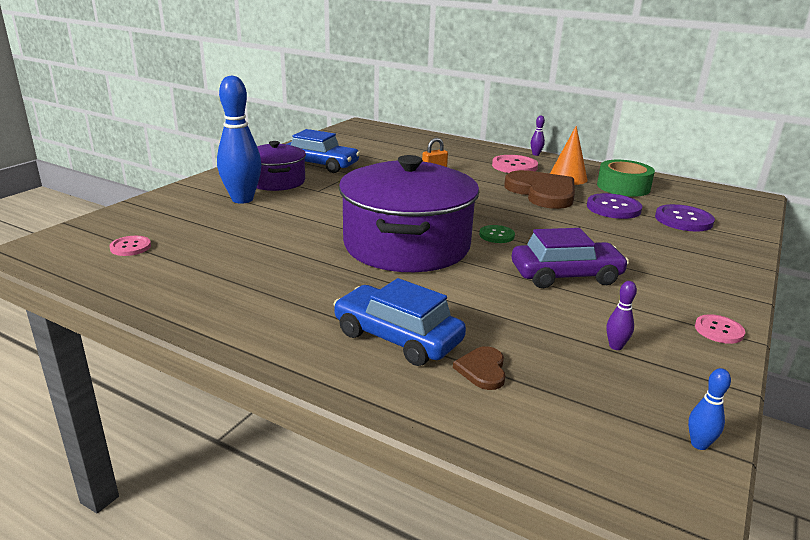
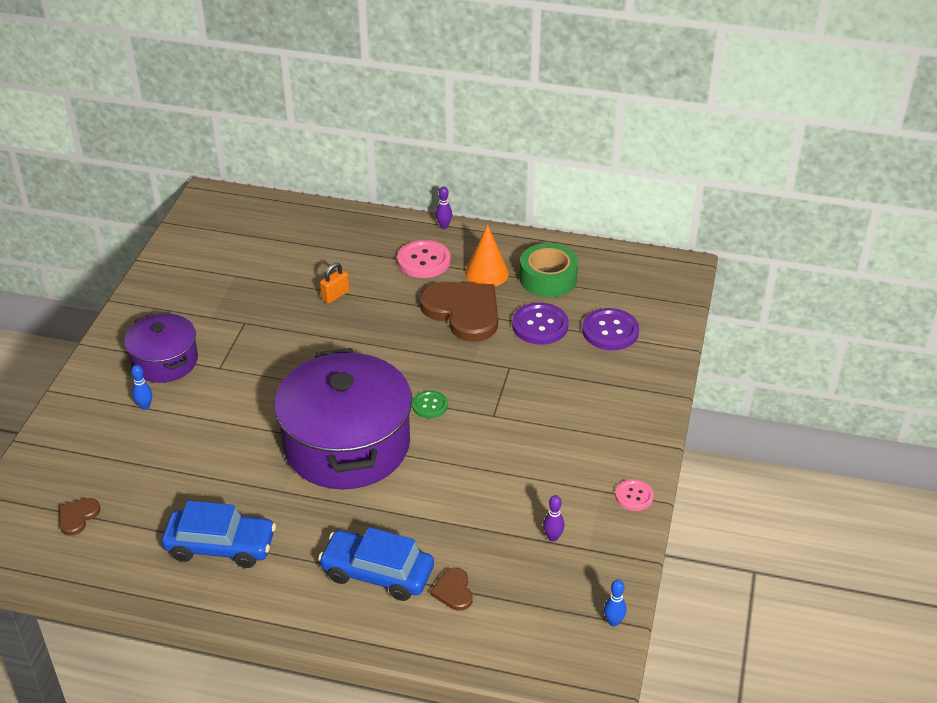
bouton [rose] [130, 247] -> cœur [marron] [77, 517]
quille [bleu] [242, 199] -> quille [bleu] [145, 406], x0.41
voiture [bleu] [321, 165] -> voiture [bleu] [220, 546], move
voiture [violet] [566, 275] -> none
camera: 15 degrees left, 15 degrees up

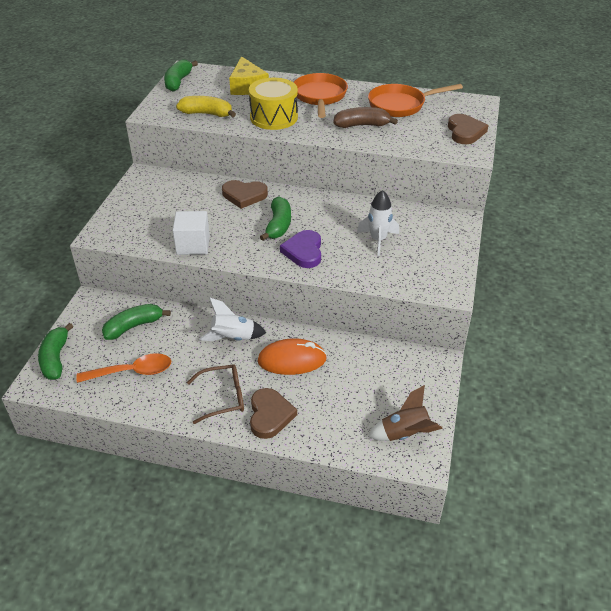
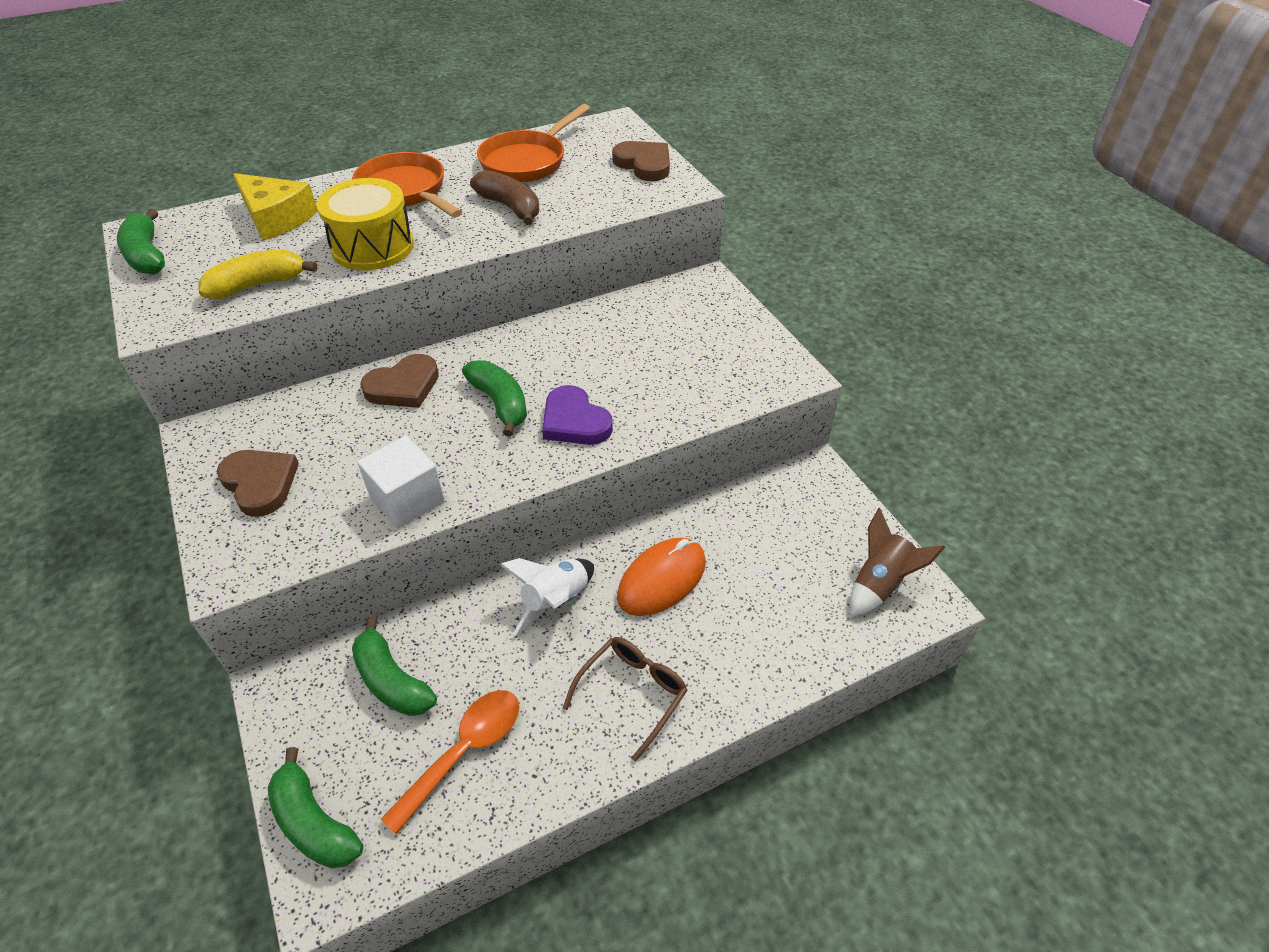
cœur [marron] [270, 415] -> cœur [marron] [260, 483], move
banane [vert] [133, 326] -> banane [vert] [392, 681], 60 degrees counterclockwise
banane [marron] [362, 125] -> banane [marron] [510, 207], 90 degrees clockwise
fusée [blanc] [378, 240] -> none
camera: 40 degrees left, 5 degrees up

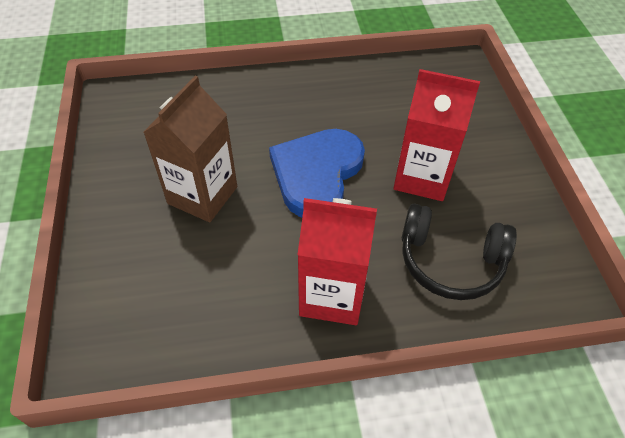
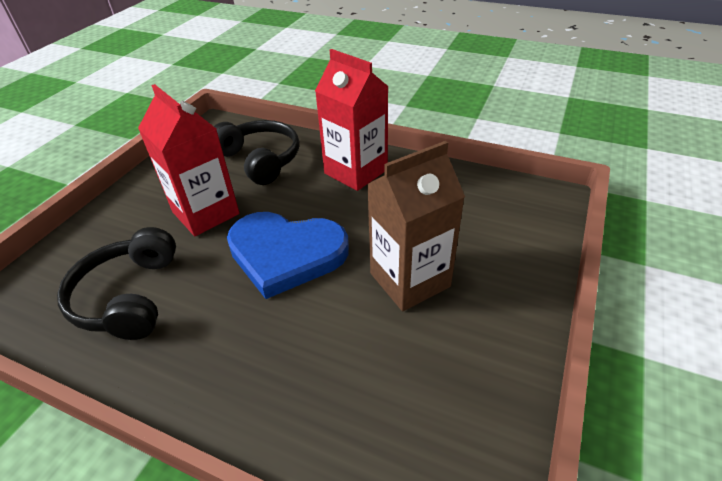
none -> casque audio [noir] [129, 296]
cœur [bleu] [316, 173] -> cœur [bleu] [286, 254], 45 degrees clockwise
camera: 145 degrees left, 10 degrees down

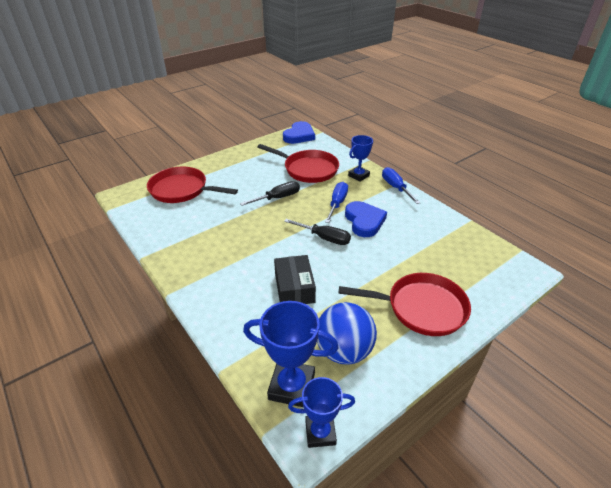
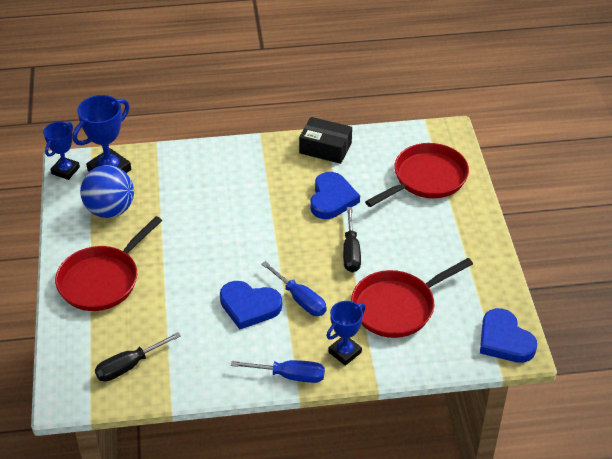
tournevis [noir] [324, 238] -> tournevis [noir] [129, 366], move
boîte [noir] [294, 288] -> boîte [noir] [325, 148], move
none -> cœur [bleu] [332, 199]
trophée [bleu] [358, 176] -> trophée [bleu] [345, 352], 60 degrees clockwise
camera: 120 degrees right, 5 degrees up

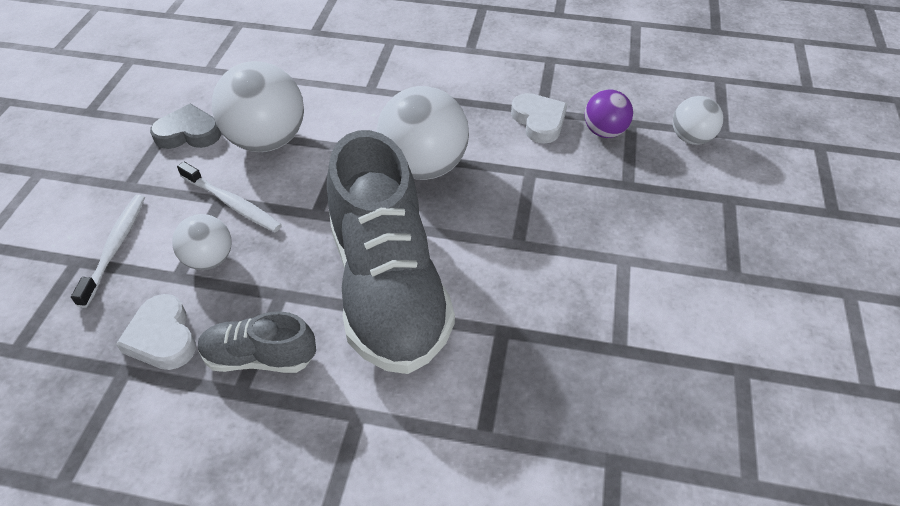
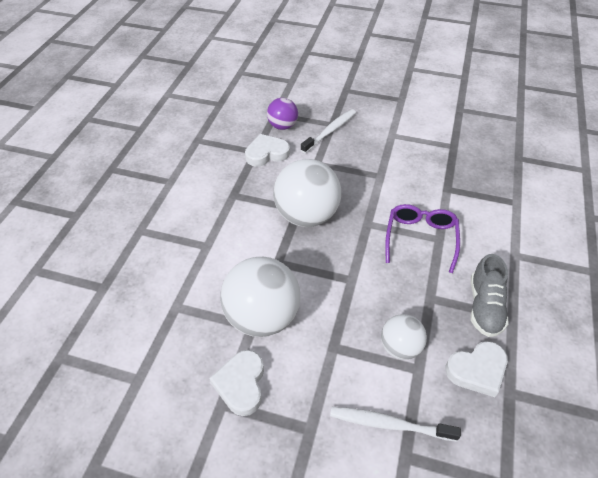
cœur [gris] [188, 133] -> cœur [blanc] [241, 384]
brosse à dents [blanc] [232, 203] -> brosse à dents [blanc] [330, 131], move
chaussure [gris] [388, 288] -> lunettes [violet] [420, 238]
balle [blanc] [691, 138] -> none
camera: 85 degrees left, 0 degrees up

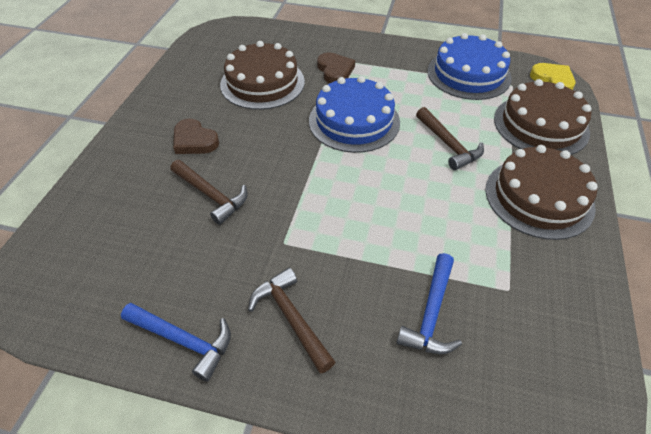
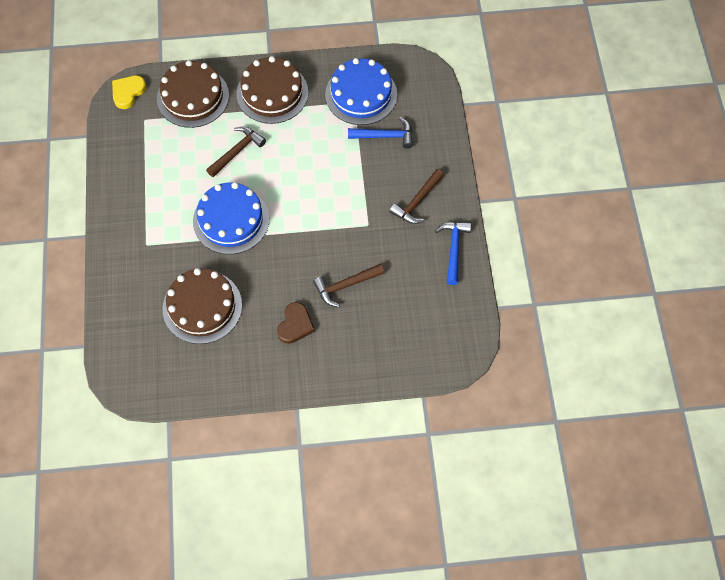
marteau [marron] [211, 195] -> marteau [marron] [346, 285], 135 degrees counterclockwise
gâteau [bleu] [468, 74] -> gâteau [bleu] [361, 94], move
cœur [marron] [335, 70] -> none
camera: 110 degrees left, 15 degrees up

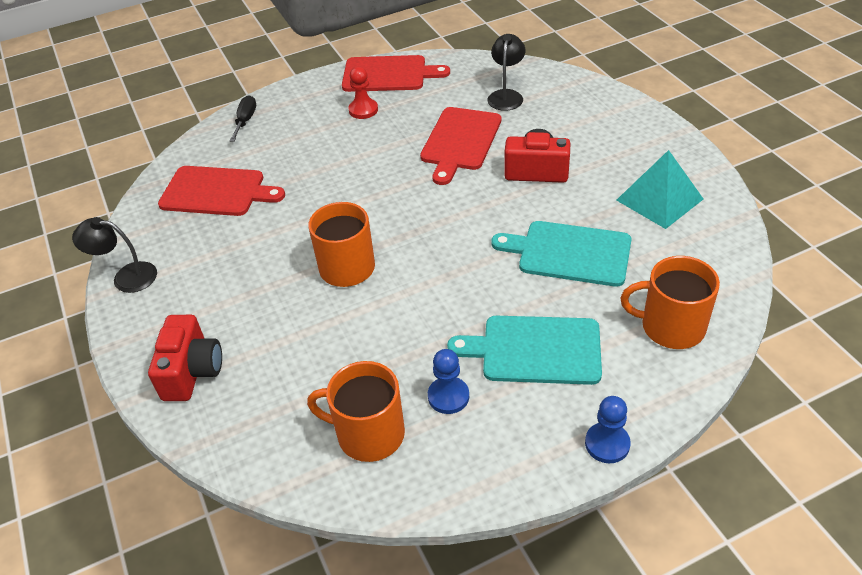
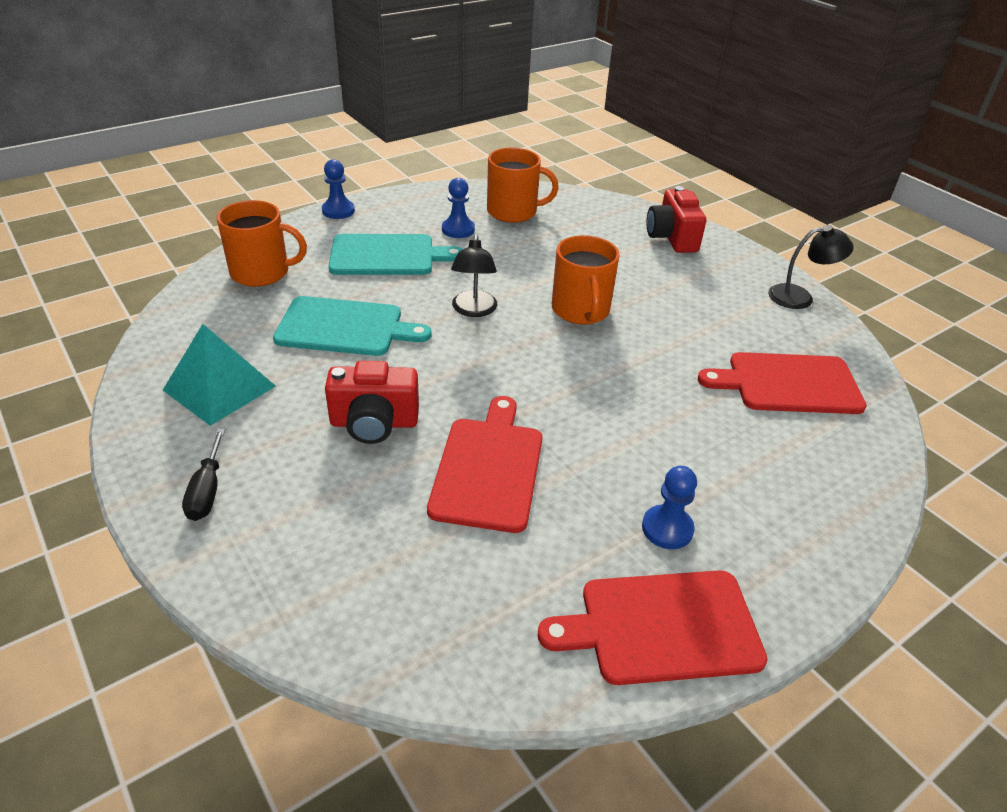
tournevis [noir] [245, 120] -> tournevis [noir] [207, 491], move
lampe [noir] [506, 95] -> lampe [noir] [473, 310], move
pion [rouge] [363, 110] -> pion [bleu] [667, 528]
camera: 165 degrees right, 5 degrees down

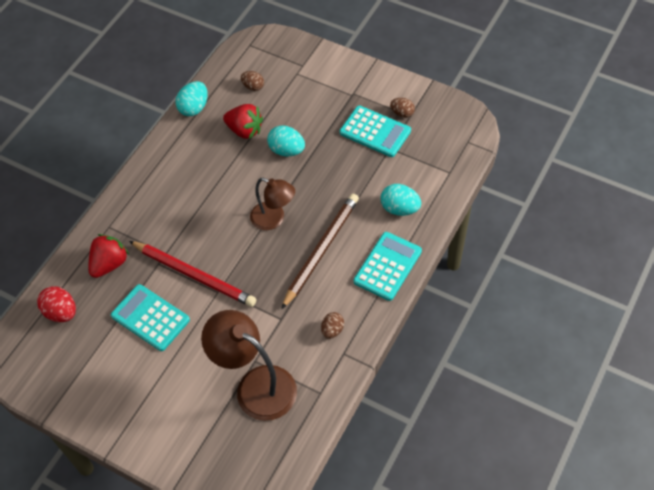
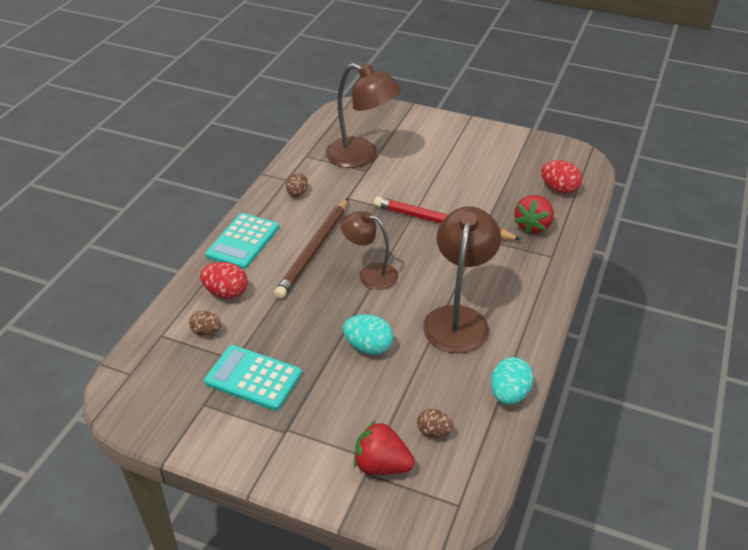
œuf [marron] [402, 113] -> œuf [marron] [206, 331], move
œuf [turquoise] [400, 209] -> œuf [rouge] [226, 293]
fraise [rouge] [245, 130] -> fraise [rouge] [381, 465], move
none -> lampe [marron] [458, 318]
calculatrice [turquoise] [150, 318] -> none
camera: 170 degrees right, 15 degrees down

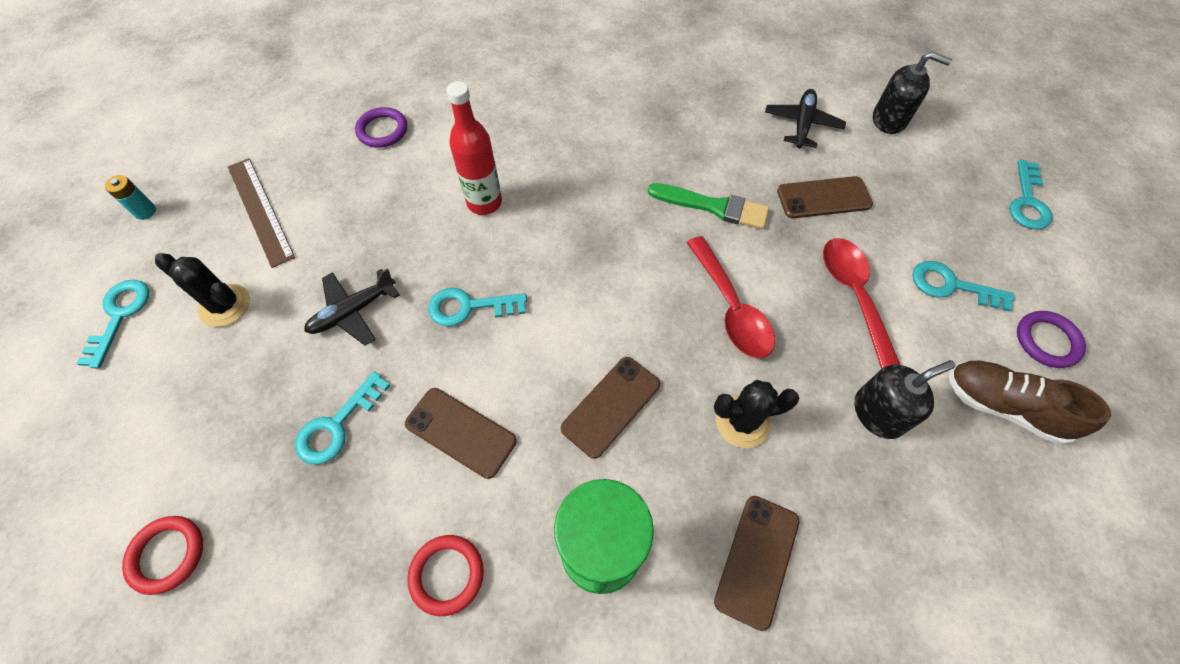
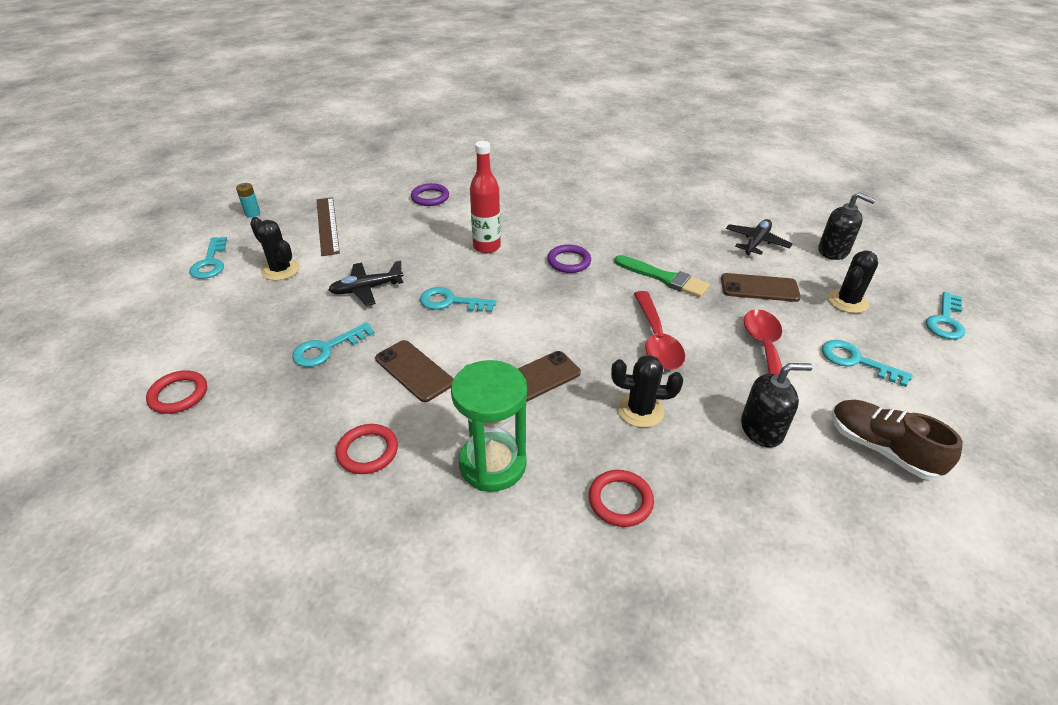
clé [turquoise] [120, 315] -> clé [turquoise] [210, 263], 150 degrees clockwise
anneau [violet] [1047, 341] -> anneau [violet] [569, 261], move
téléphone [marron] [757, 560] -> anneau [rouge] [620, 500]
none -> cactus [noir] [847, 301]
camera: 15 degrees right, 20 degrees down

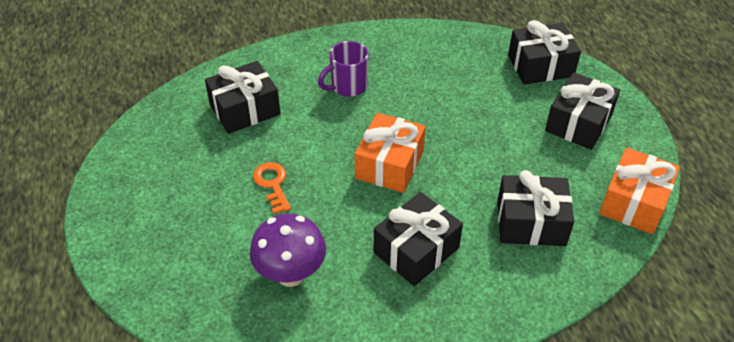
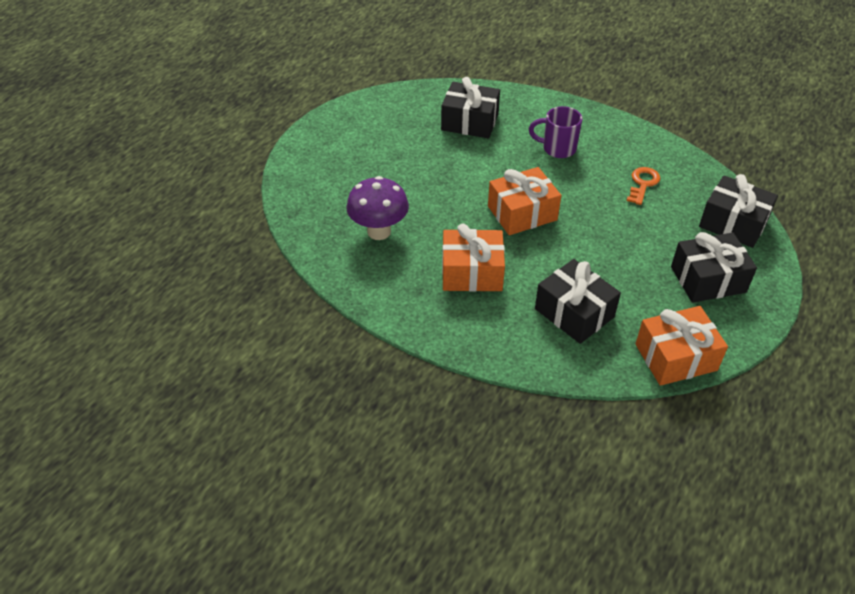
cadeau [noir] [416, 250] -> cadeau [orange] [472, 273]
clé [orange] [272, 184] -> clé [orange] [642, 184], move
camera: 45 degrees right, 0 degrees up

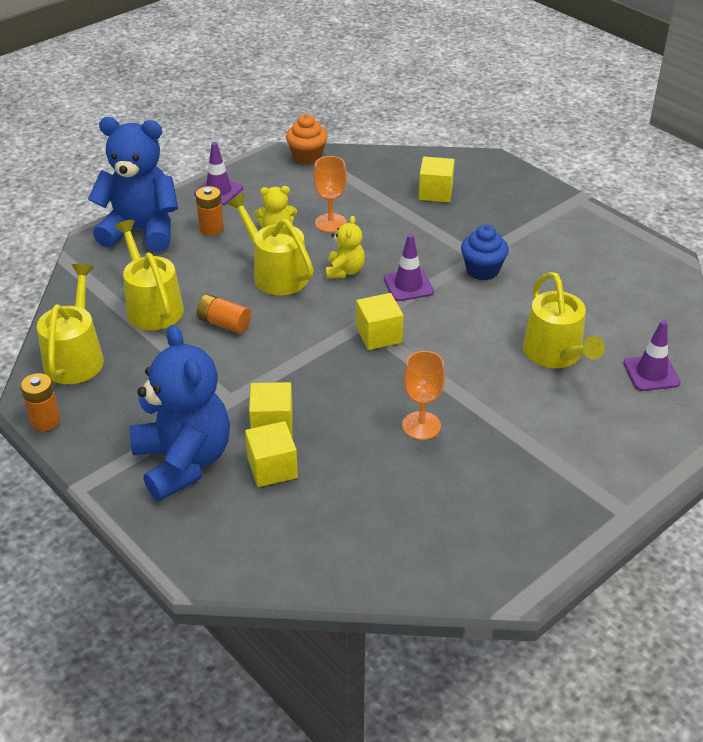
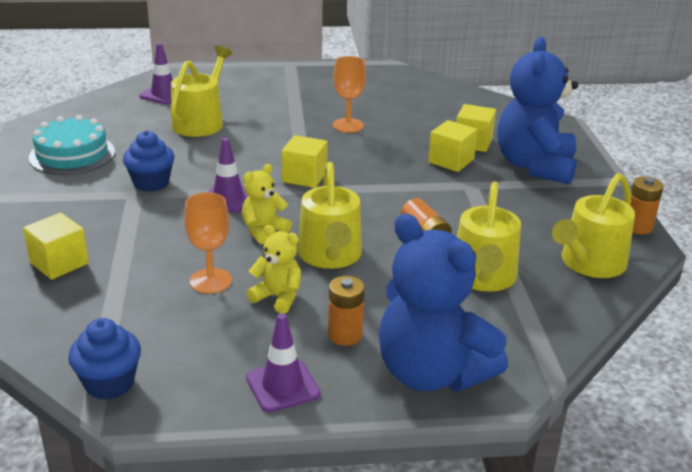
none -> gâteau [turquoise] [72, 154]
muffin [orange] [307, 157] -> muffin [bleu] [109, 383]
camera: 145 degrees left, 10 degrees down

